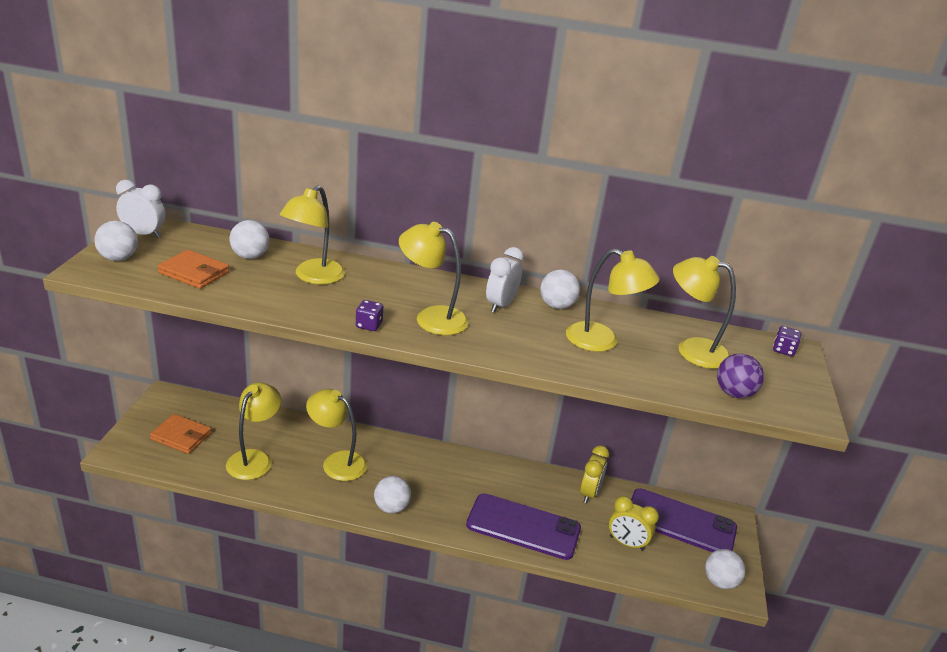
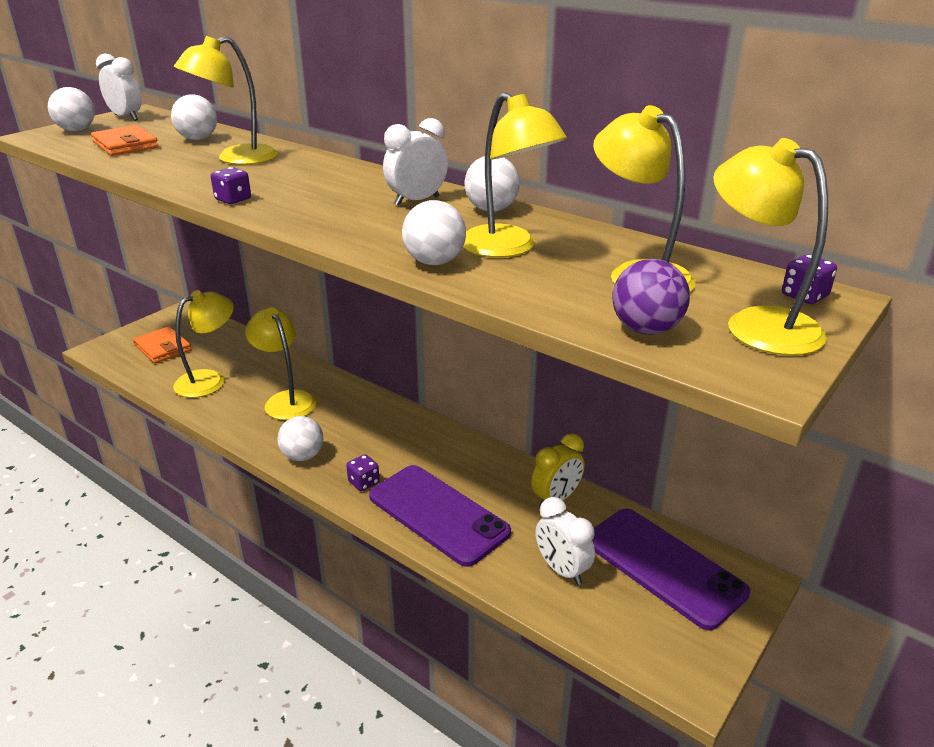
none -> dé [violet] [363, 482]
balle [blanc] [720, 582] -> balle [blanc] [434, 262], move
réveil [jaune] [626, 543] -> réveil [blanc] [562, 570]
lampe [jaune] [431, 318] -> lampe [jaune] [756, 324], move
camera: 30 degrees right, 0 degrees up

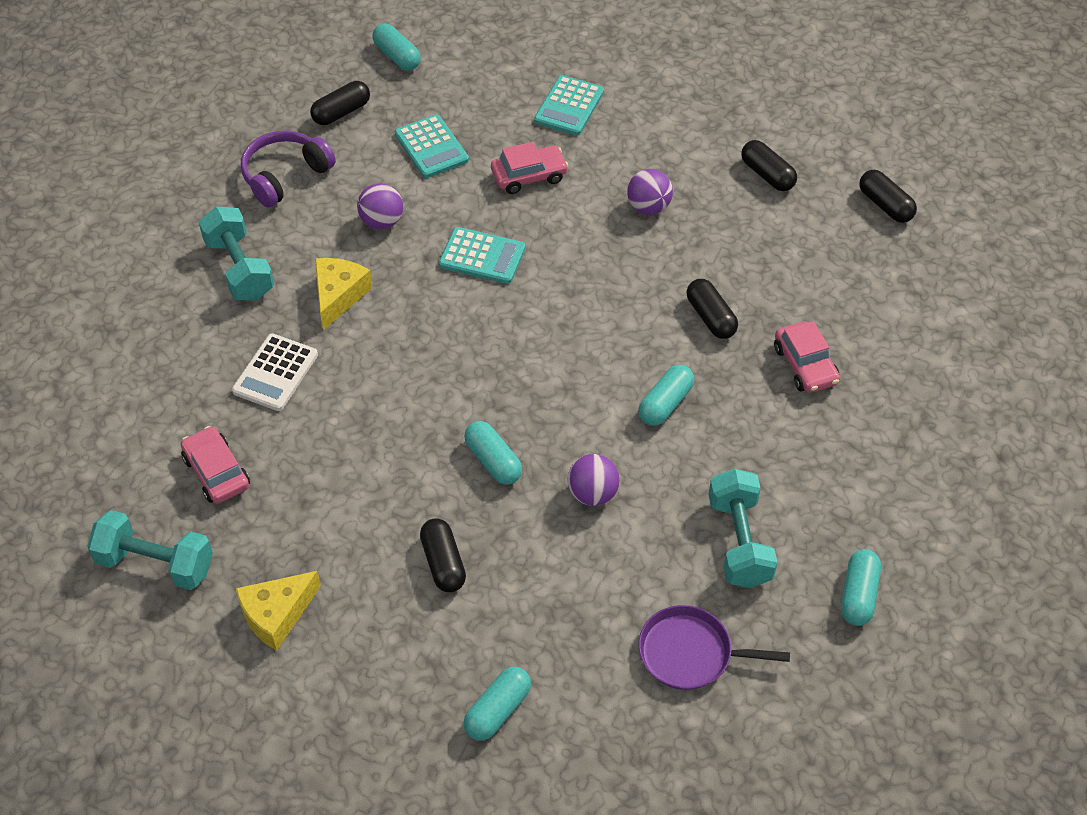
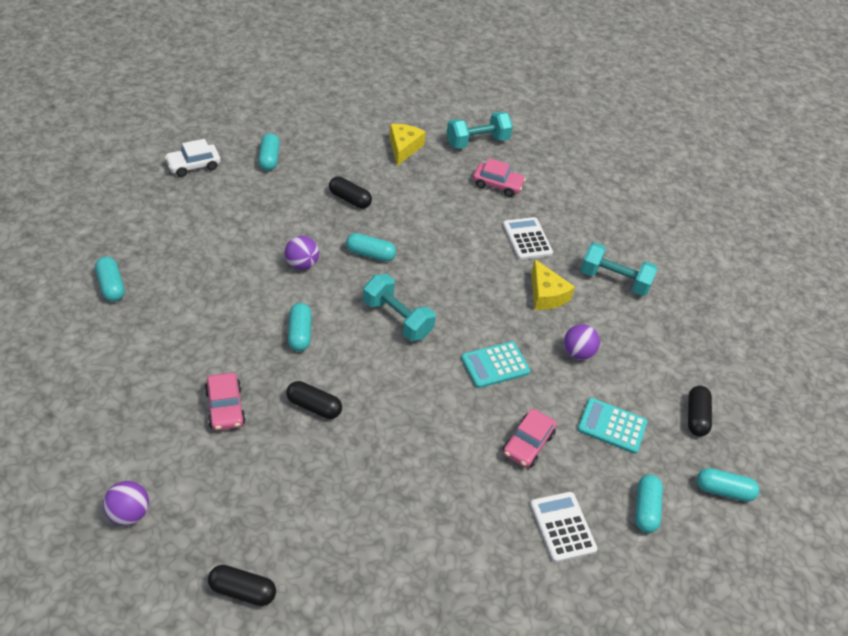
balle [violet] [648, 207] -> balle [violet] [129, 513], move
none -> voiture [blanc] [193, 165]
voiture [rose] [805, 365] -> voiture [rose] [225, 407], 135 degrees counterclockwise
haltère [turquoise] [739, 542] -> haltère [turquoise] [397, 319], move
calculatrice [turquoise] [569, 106] -> calculatrice [blanc] [562, 527]
none -> gélule [turquoise] [645, 509]
casque audio [violet] [285, 176] -> none
poêle [violet] [690, 653] -> none
gélule [noir] [767, 175] -> none
camera: 135 degrees right, 5 degrees down

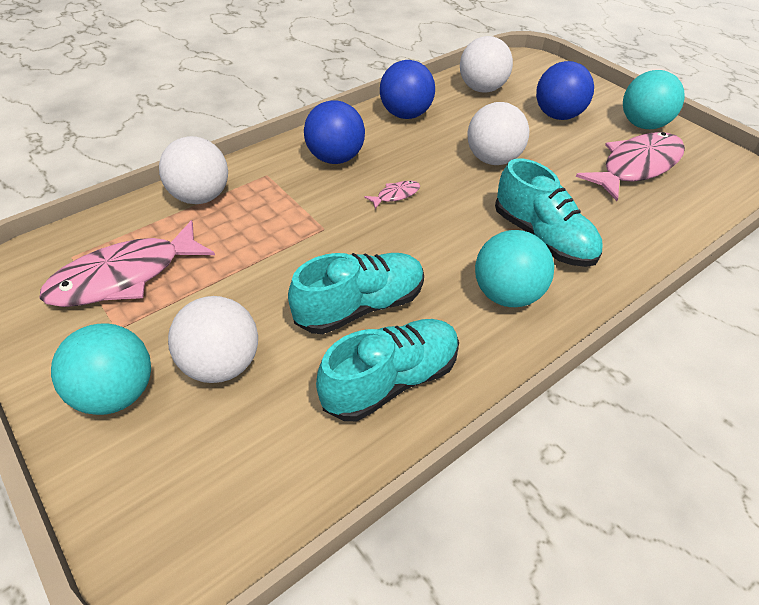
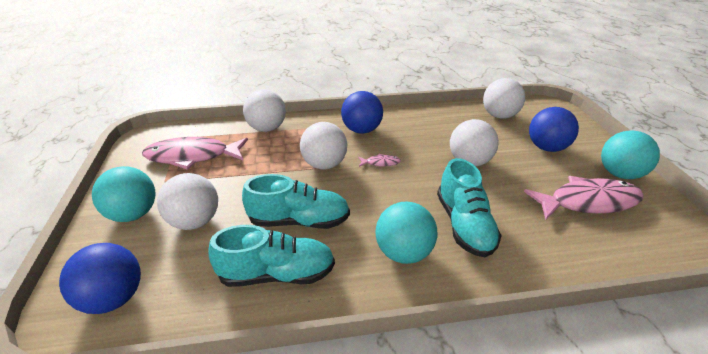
balle [bleu] [406, 114] -> balle [bleu] [114, 298], move
none -> balle [blanc] [324, 164]
camera: 30 degrees right, 10 degrees down

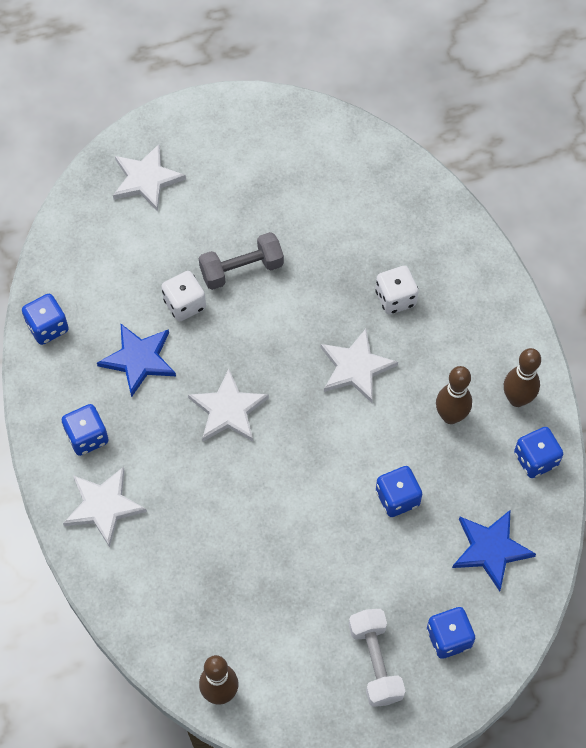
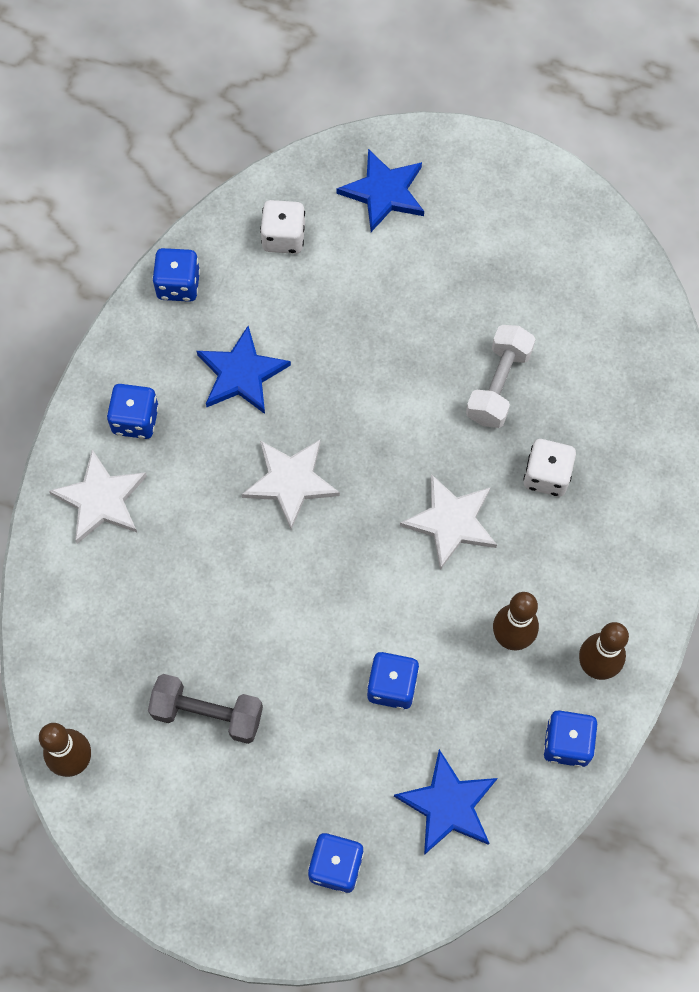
haltère [gris] [241, 269] -> haltère [gris] [207, 713], move
dé [blanc] [185, 304] -> dé [blanc] [284, 237], move
étoile [blanc] [146, 179] -> étoile [bleu] [384, 192]
haltère [blanc] [375, 662] -> haltère [blanc] [498, 385], move
camera: 35 degrees right, 5 degrees up

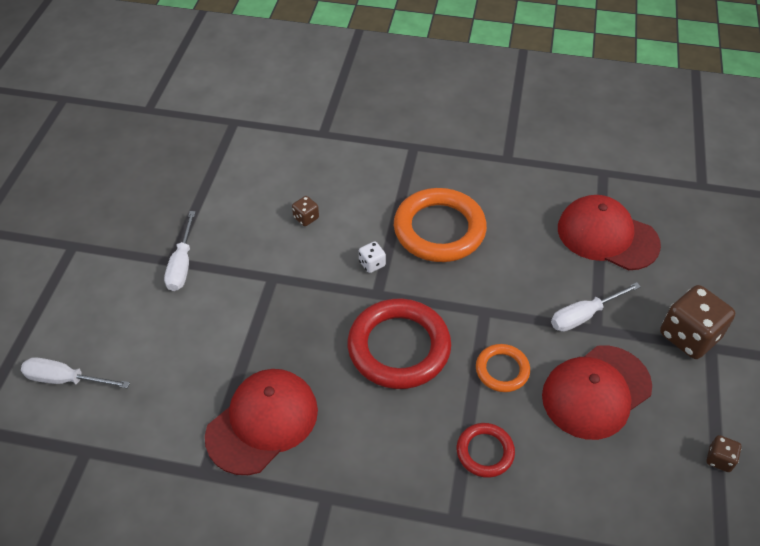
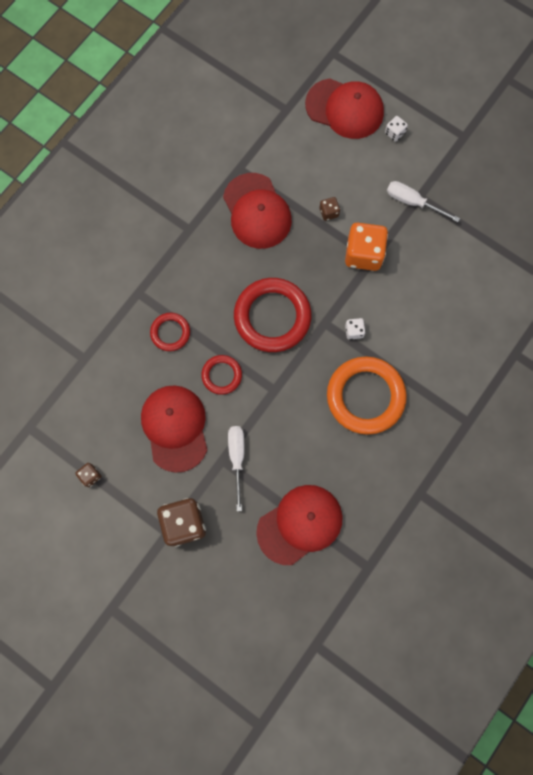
anneau [orange] [502, 370] -> anneau [rouge] [221, 375]
tournevis [blanc] [66, 379] -> casquette [rouge] [345, 109]
dé [marron] [306, 218] -> dé [marron] [329, 212], move
none -> dé [orange] [363, 254]
none -> dé [blanc] [394, 133]
camera: 115 degrees right, 25 degrees up

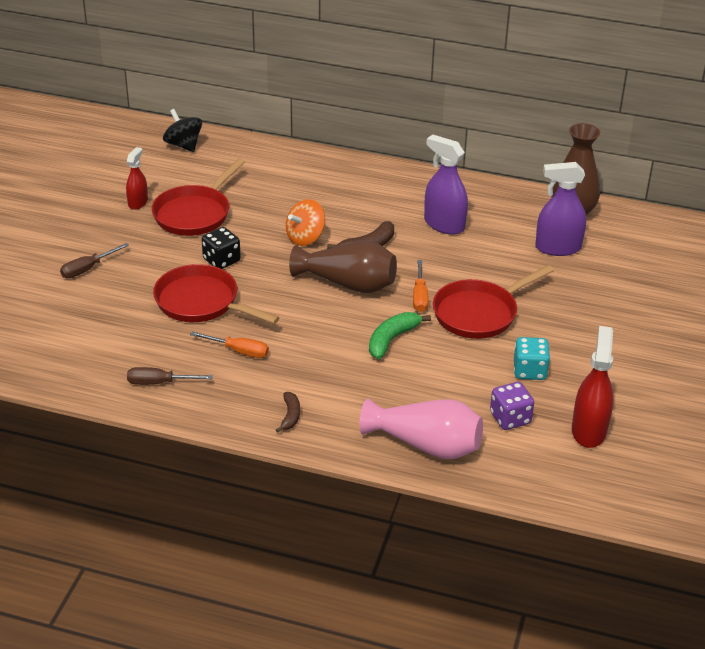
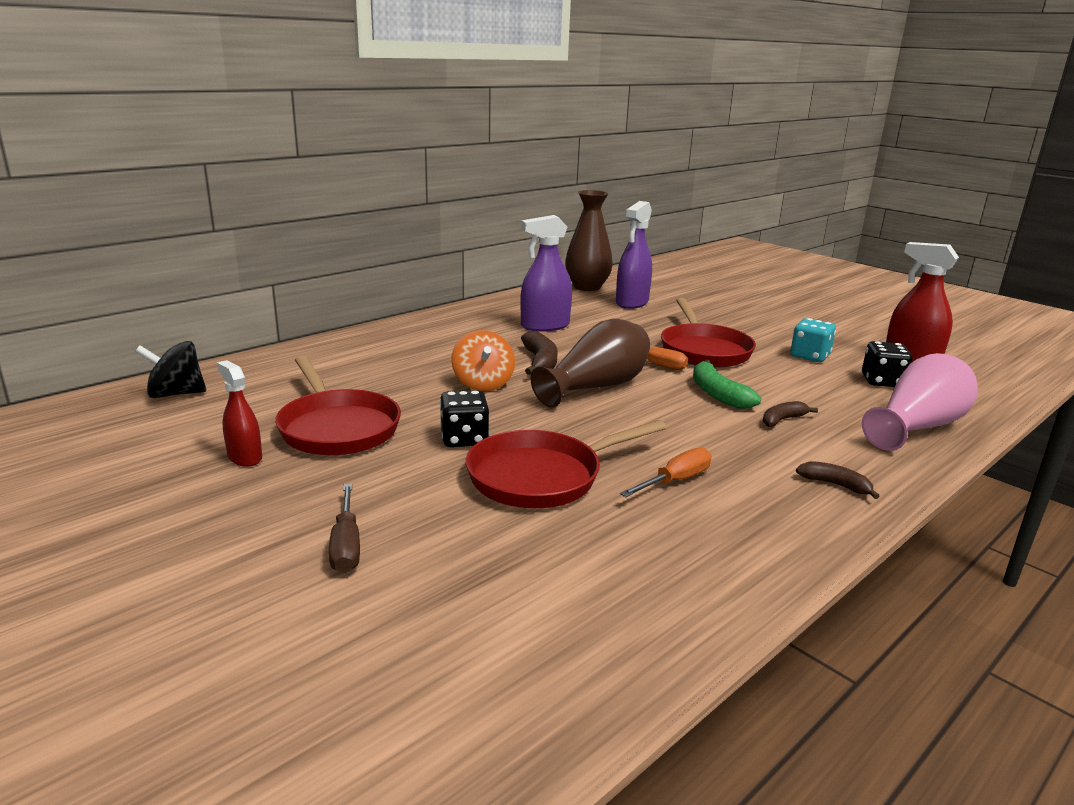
none -> banane [marron] [782, 420]
dé [violet] [510, 418] -> dé [noir] [882, 381]
tournevis [marron] [159, 383] -> none
camera: 60 degrees left, 15 degrees down

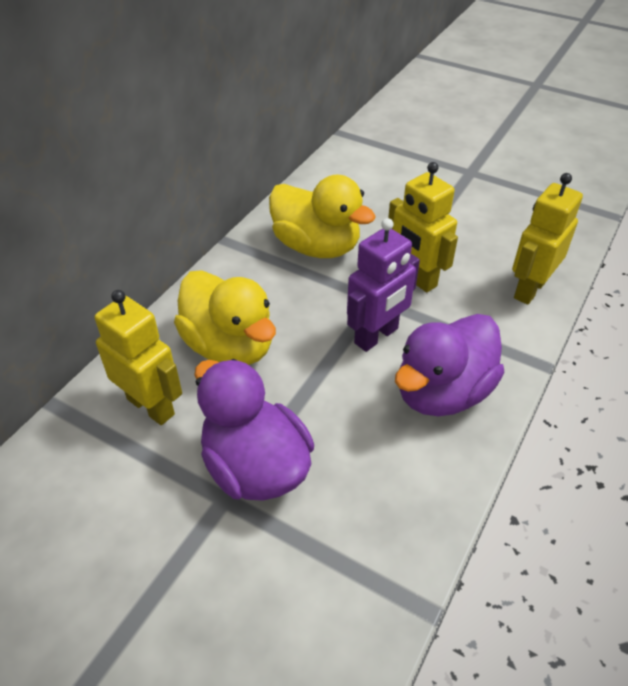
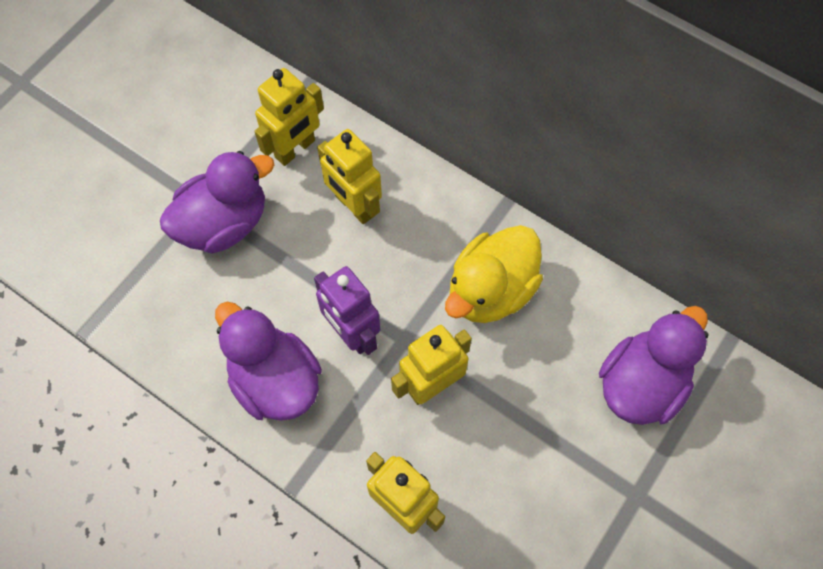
canard [jaune] [230, 346] -> robot [jaune] [354, 206]
none -> canard [violet] [641, 384]
camera: 95 degrees right, 20 degrees up

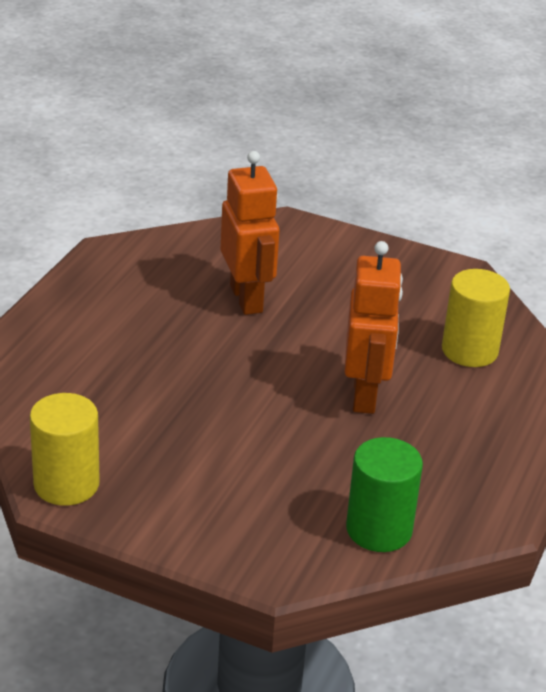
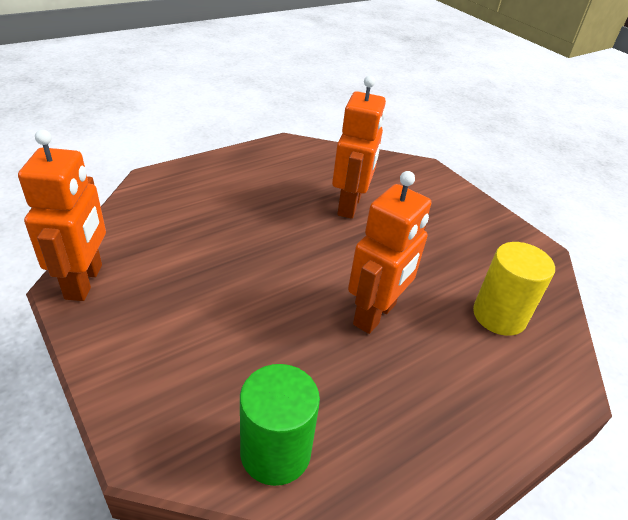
cylindre [jaune] [66, 484] -> robot [orange] [84, 282]
camera: 30 degrees right, 5 degrees up

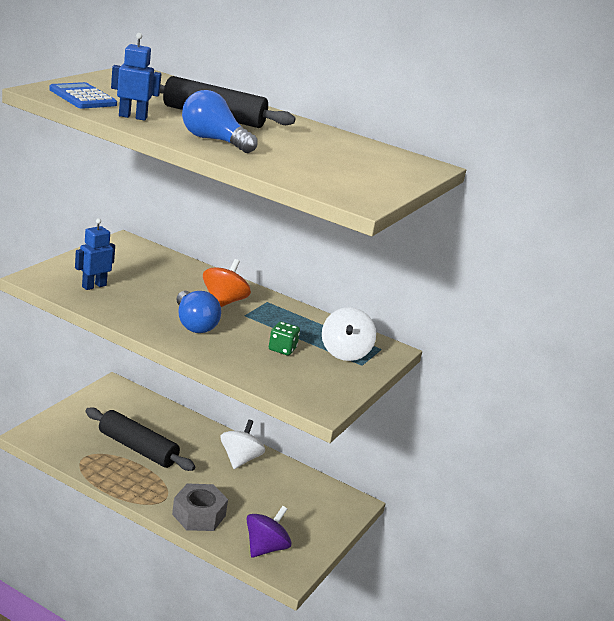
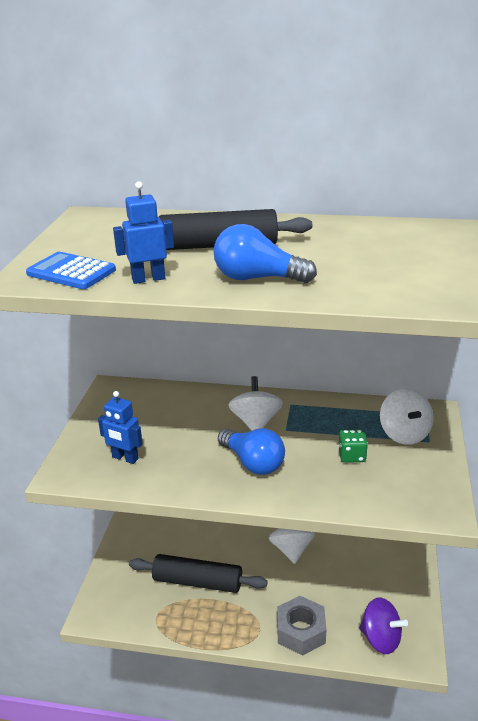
robot [bleu] [94, 286] -> robot [bleu] [125, 458], 90 degrees counterclockwise
toupie [orange] [224, 302] -> toupie [blanc] [255, 422]
toupie [violet] [265, 548] -> toupie [violet] [380, 639], 105 degrees clockwise
camera: 15 degrees left, 5 degrees up

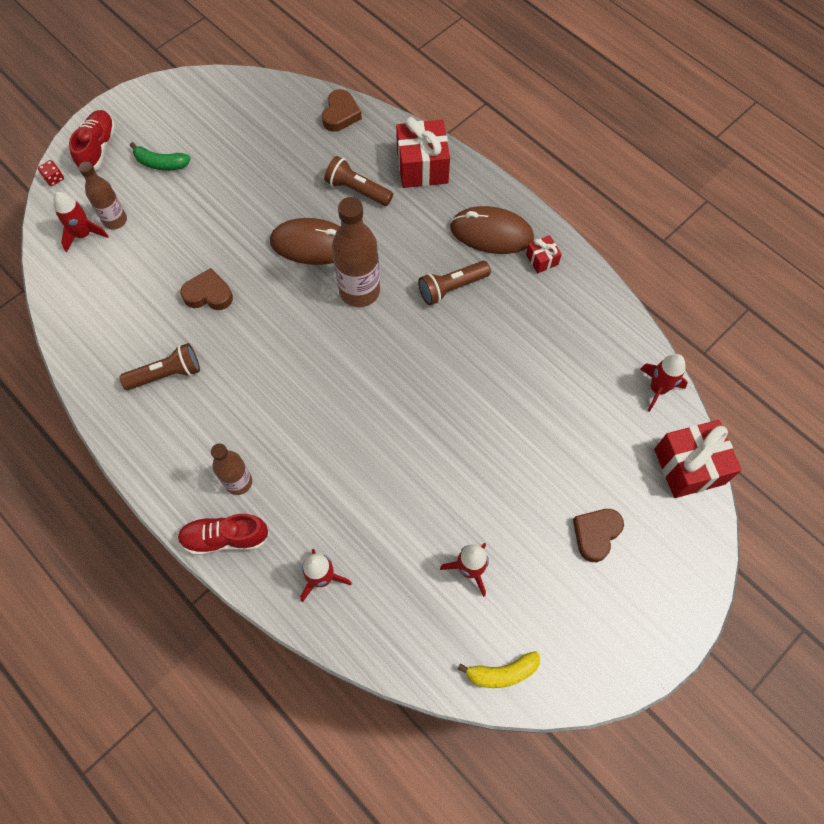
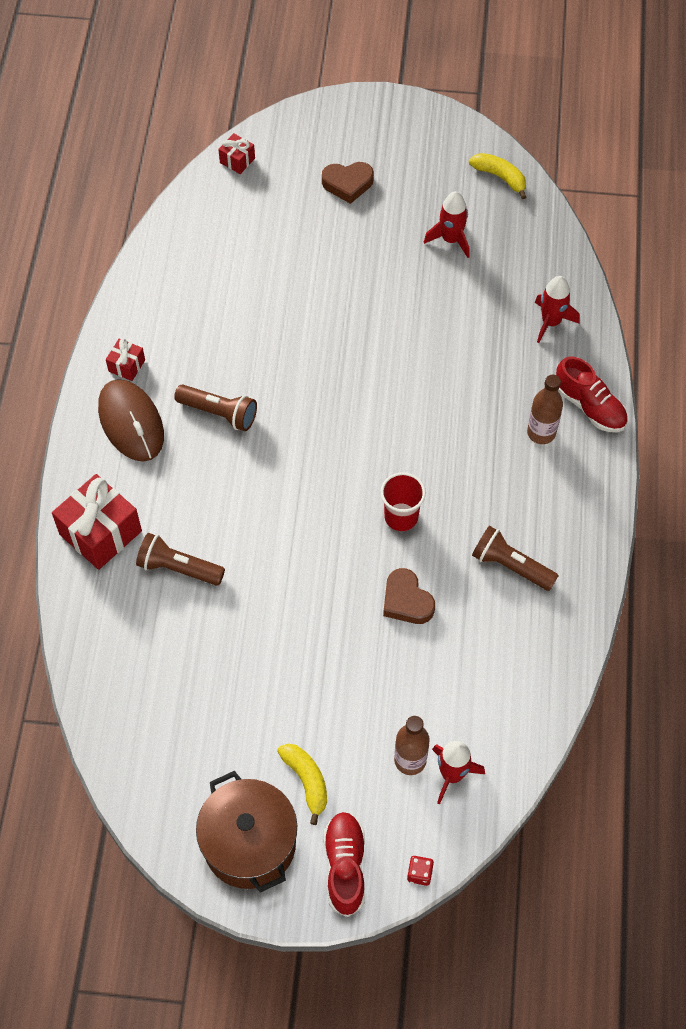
lampe de poche [marron] [357, 190] -> lampe de poche [marron] [178, 568], 120 degrees clockwise
none -> marmite [marron] [249, 843]
cadeau [rouge] [689, 466] -> cadeau [rouge] [237, 160], x0.49
banane [vert] [161, 163] -> banane [jaune] [307, 781]
chaussure [rouge] [98, 148] -> chaussure [rouge] [345, 866], 120 degrees clockwise
none -> gobelet [rouge] [401, 517]
souris [marron] [312, 244] -> none
cœur [marron] [340, 114] -> none
bouteille [marron] [359, 291] -> none
fusée [rouge] [658, 389] -> none
camera: 130 degrees left, 5 degrees down

